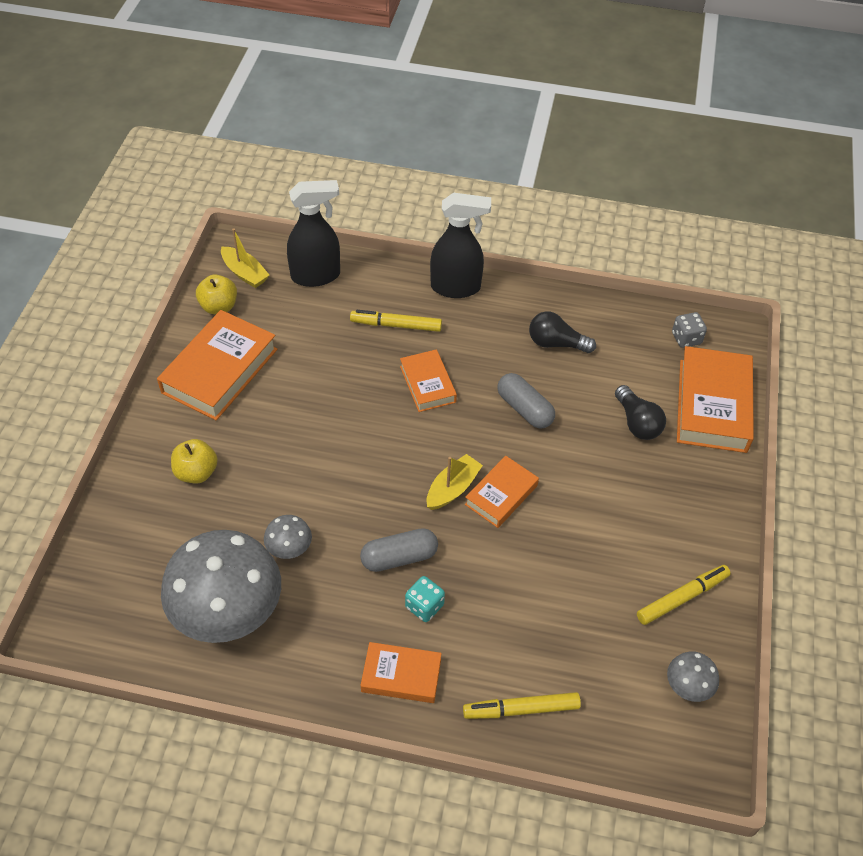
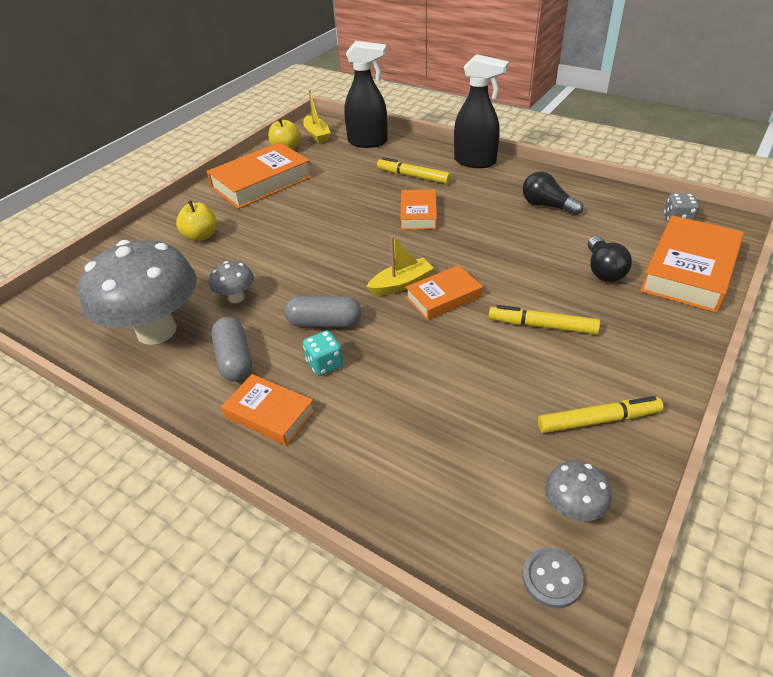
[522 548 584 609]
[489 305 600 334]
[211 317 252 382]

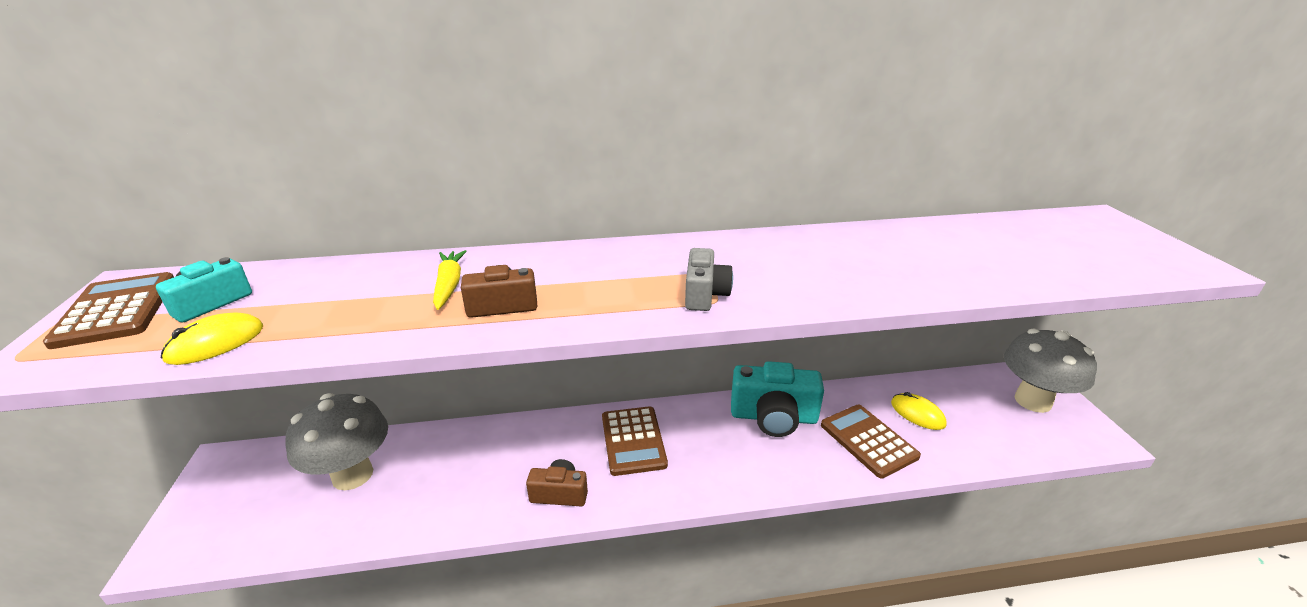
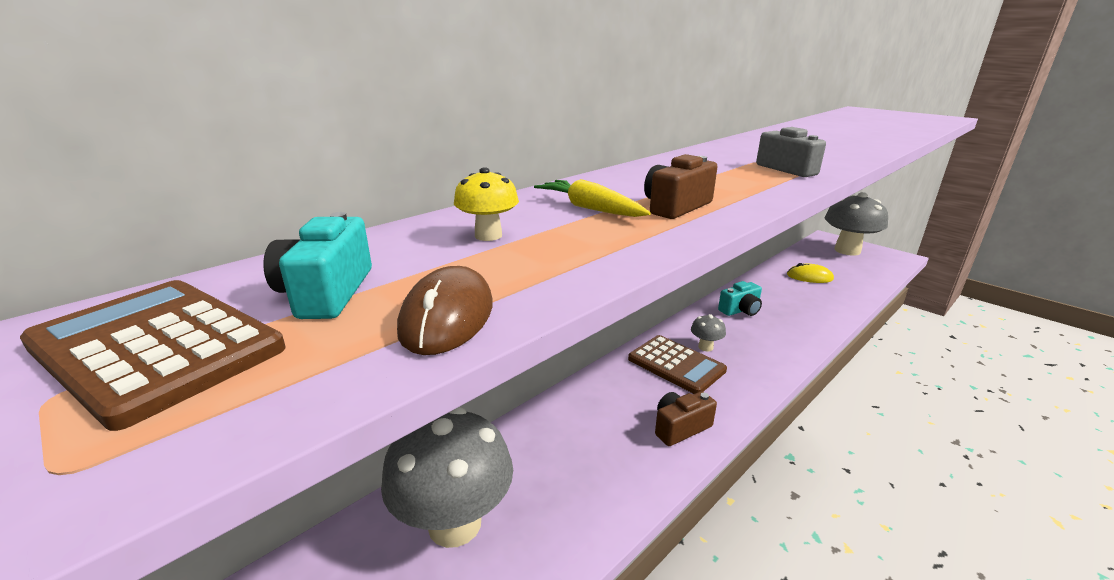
[821 405 921 479] (first image)
[454 167 519 241]
[691 314 726 352]
[397 266 493 355]
[718 281 762 316]

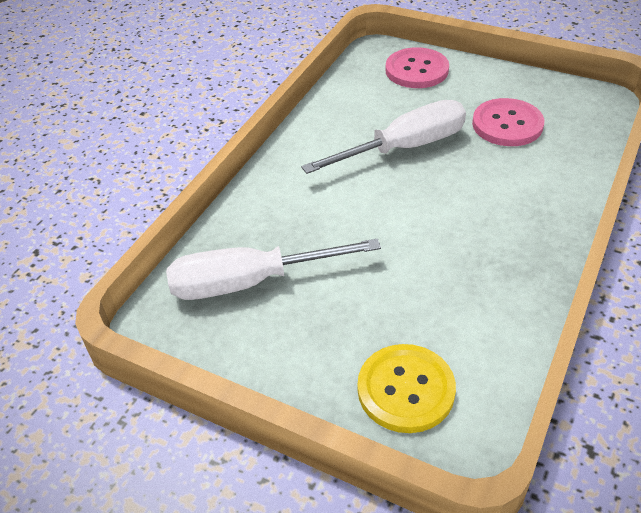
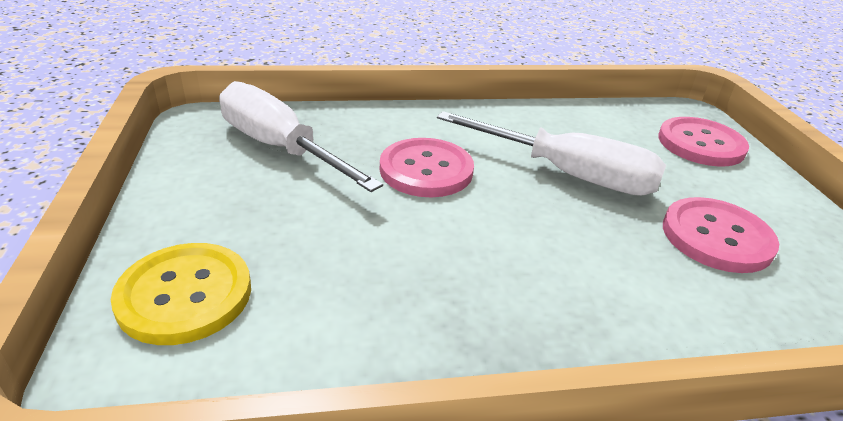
[380 138 474 197]

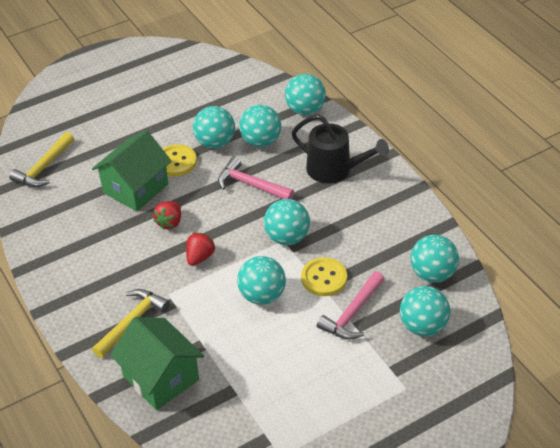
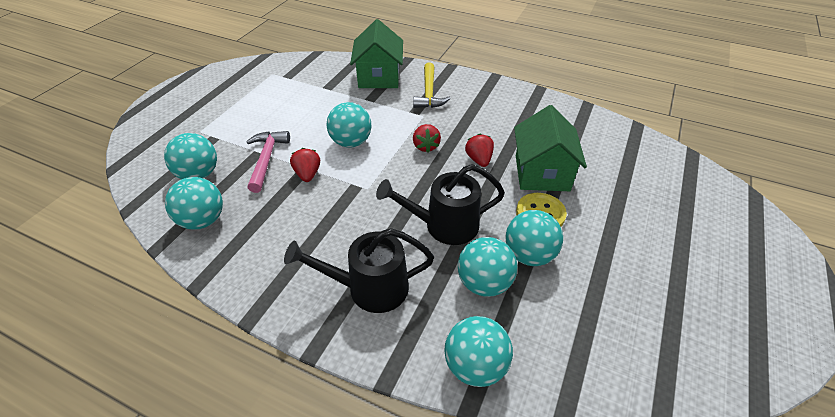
[9 132 74 187] (first image)
[264 199 310 245] (first image)
[376 164 505 245]
[290 148 320 182]
[350 19 403 88]

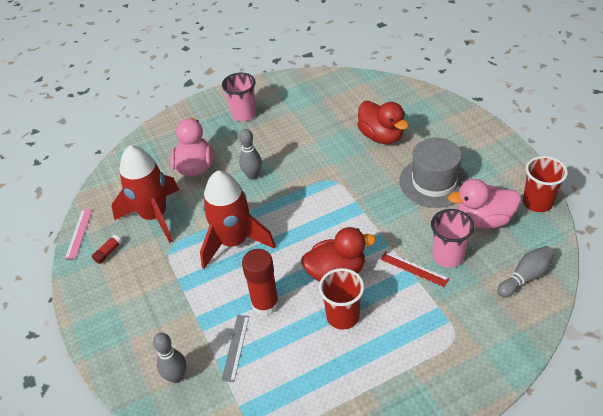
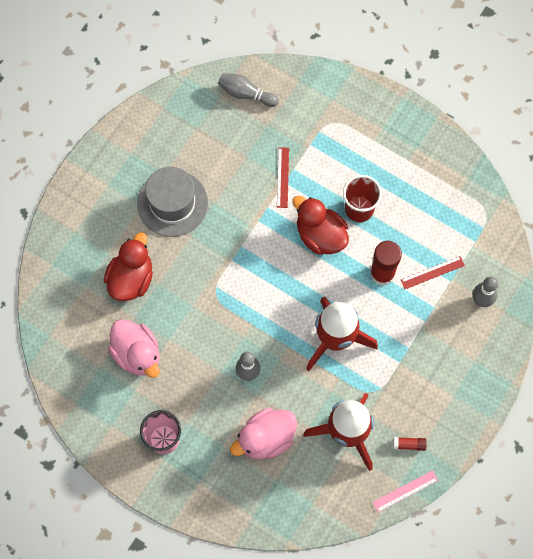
[431 209 474 268] (first image)
[523 156 568 212] (first image)
[108 319 160 378]
[401 256 465 289]

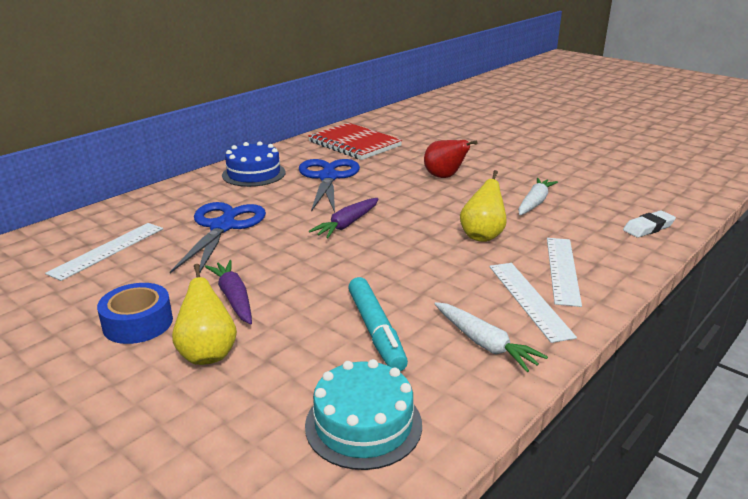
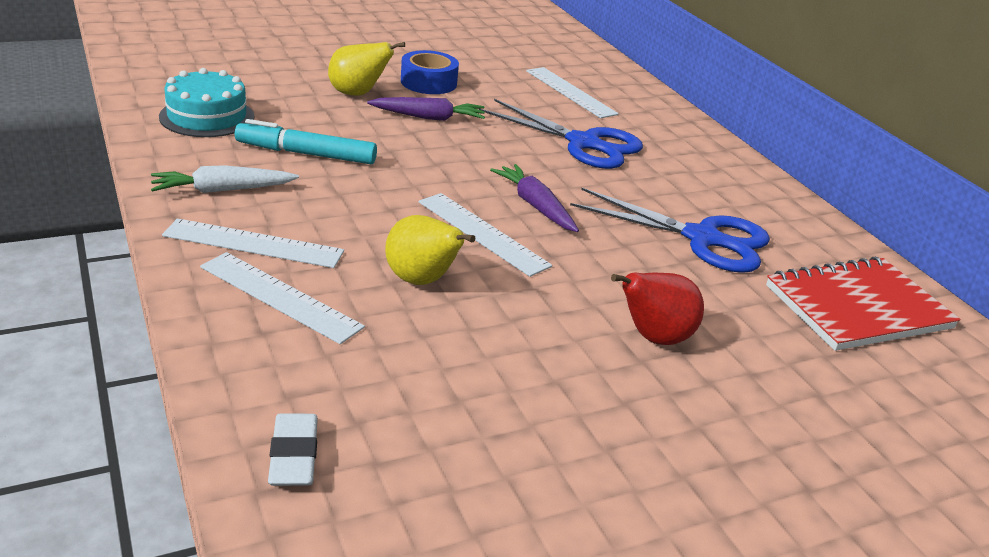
[222 141 286 187] (first image)
[518 178 558 215] (first image)
[419 193 552 277]

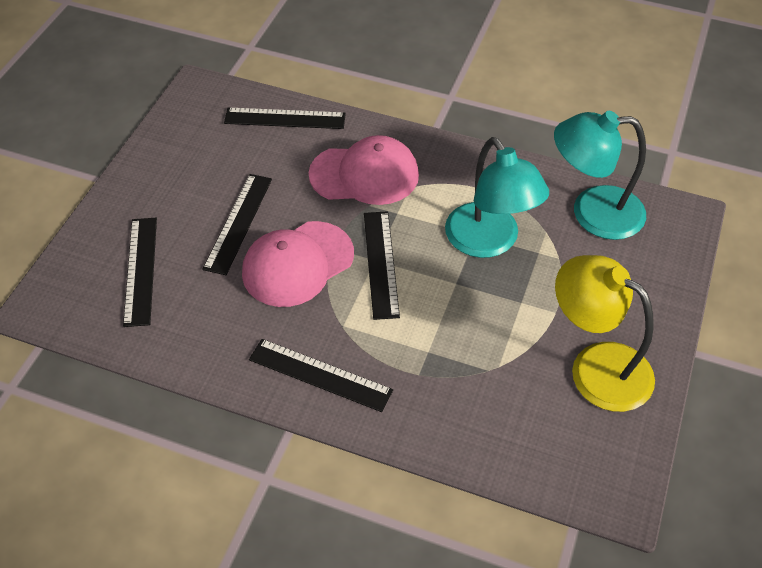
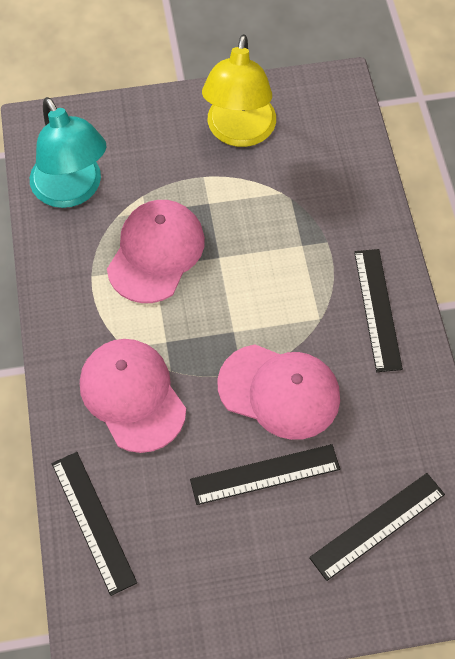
[364 211 400 320] (first image)
[107 200 205 303]

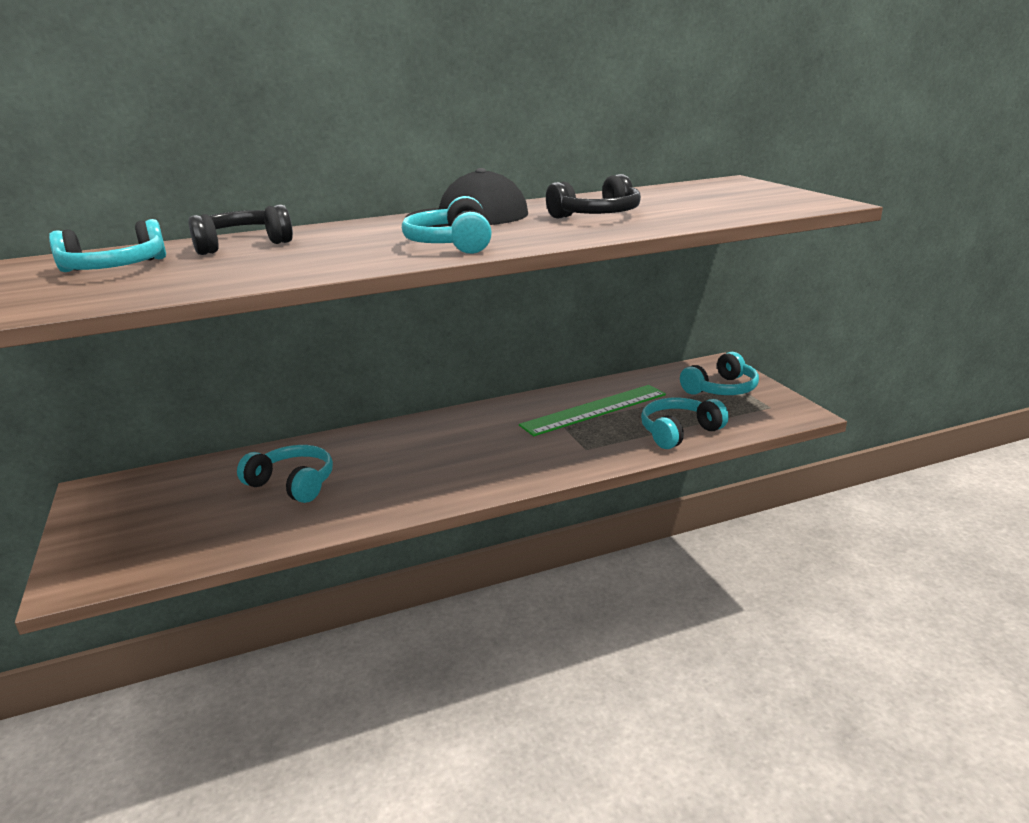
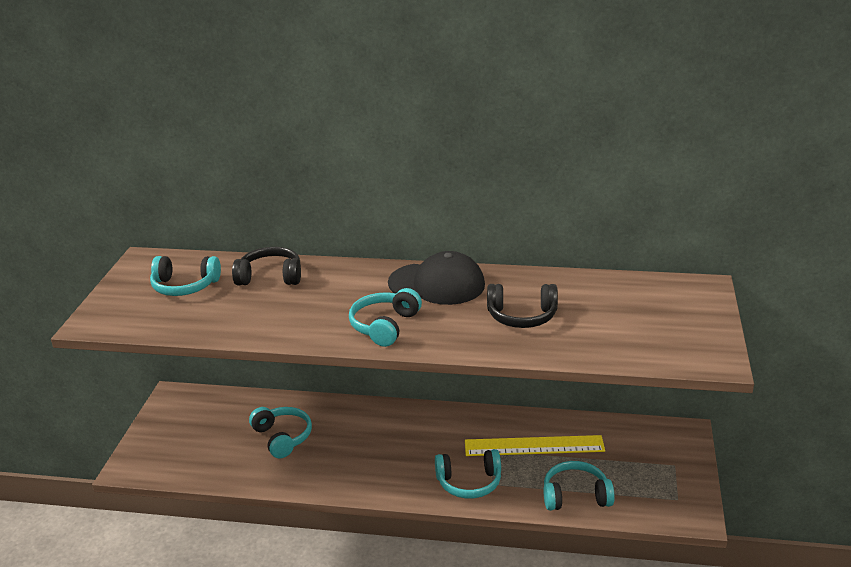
[435 449 501 499]
[465 435 605 456]

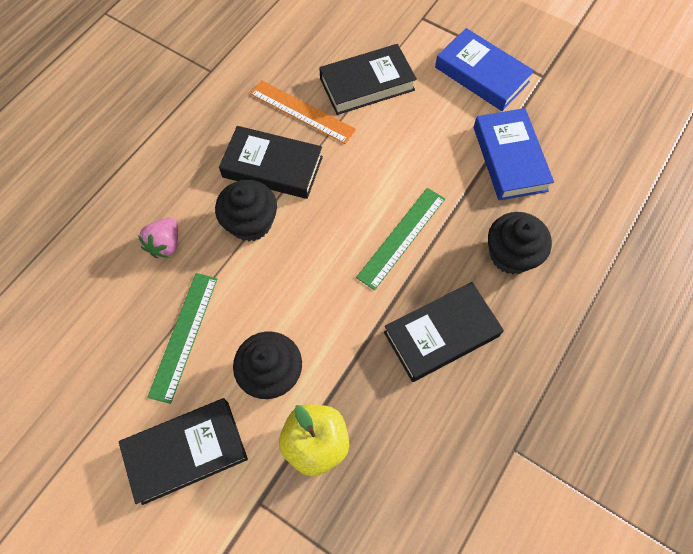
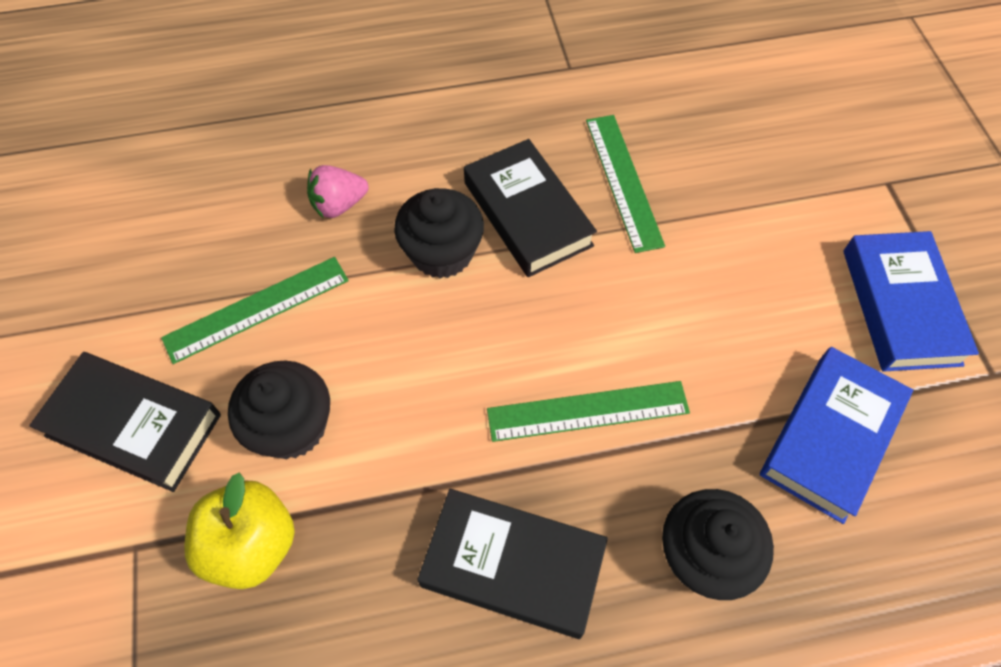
[319 44 417 115] (first image)
[586 115 665 253]

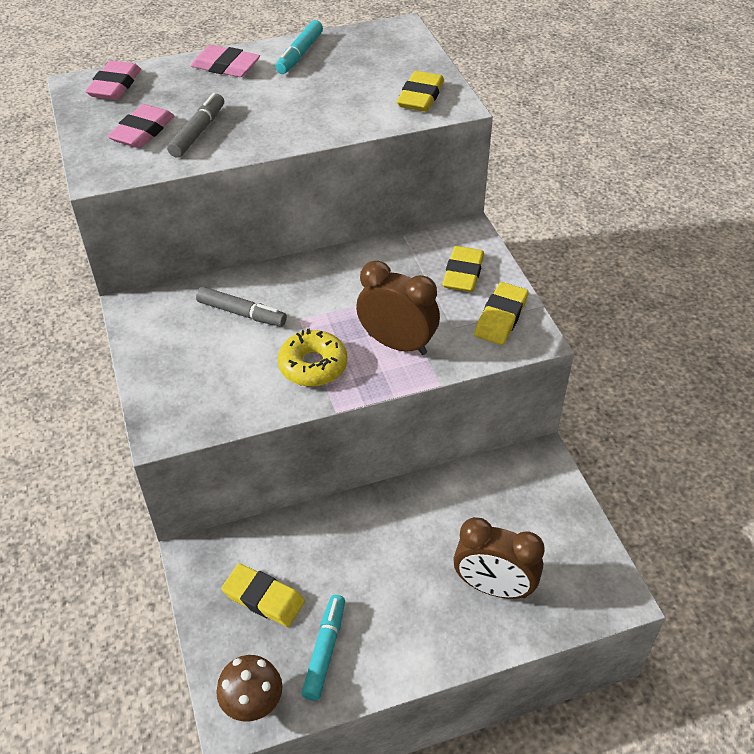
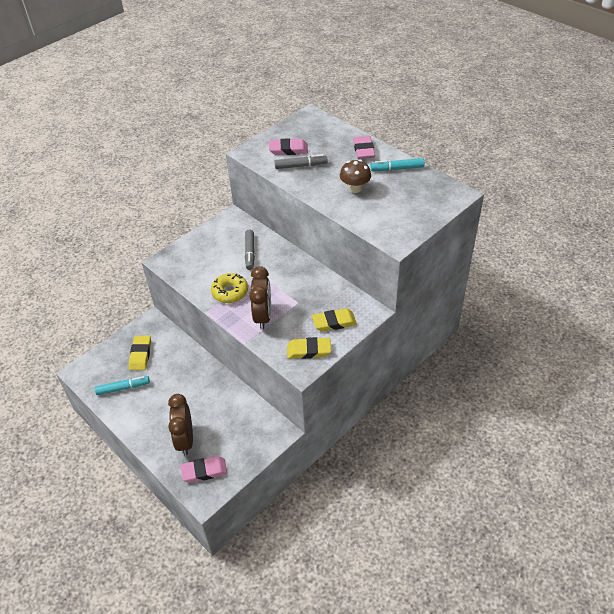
[397 71 444 112] (first image)
[180 456 227 483]
[340 160 371 193]

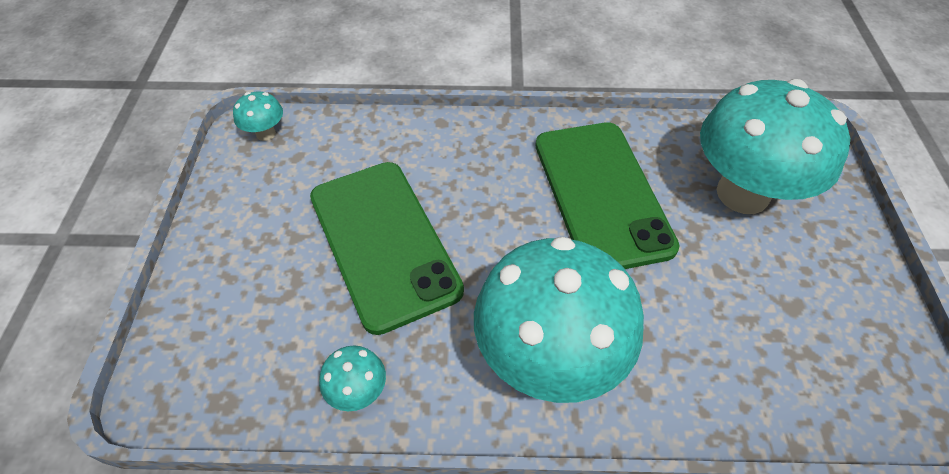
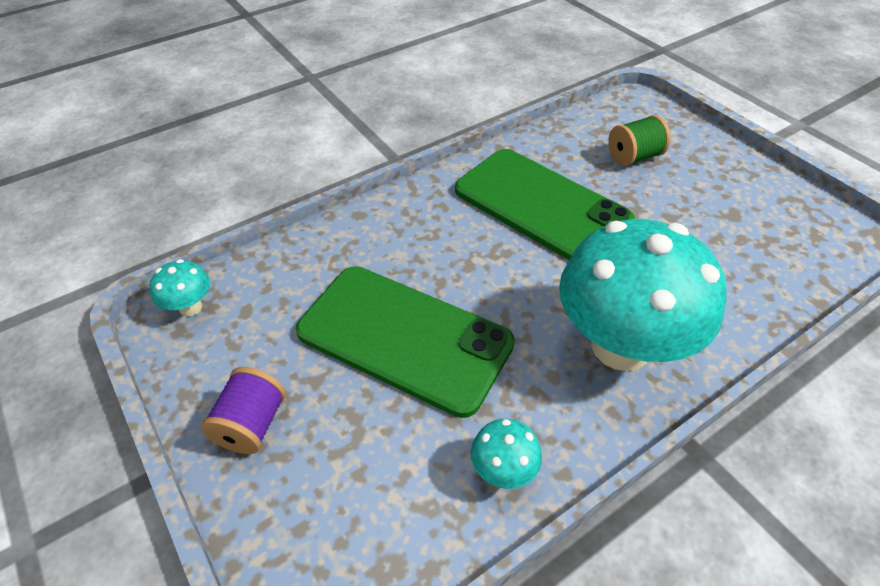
[201 367 286 454]
[608 115 671 166]

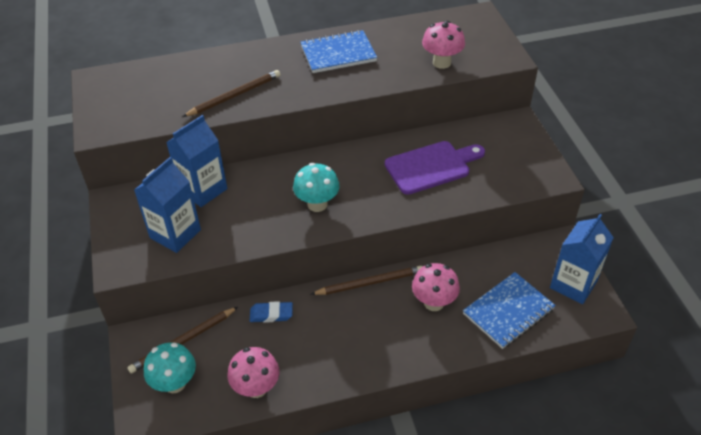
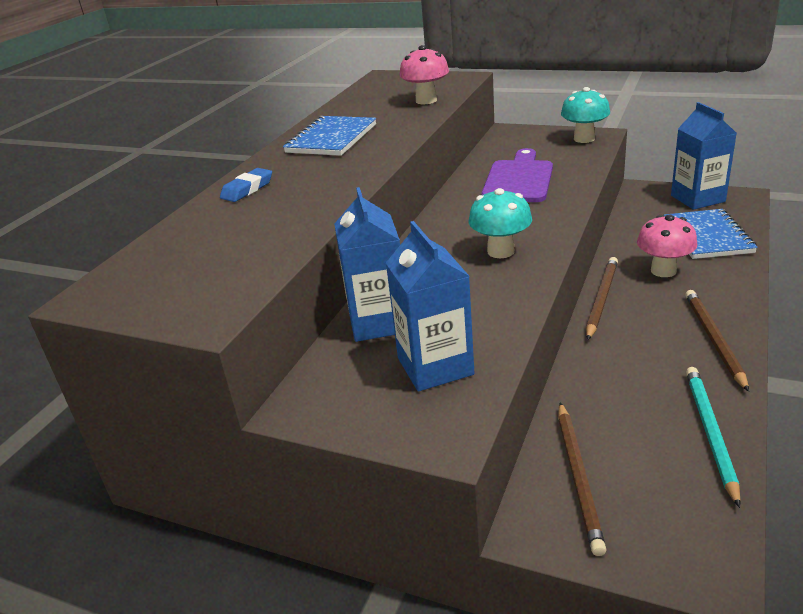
[561 87 610 143]
[685 290 749 392]
[220 168 272 202]
[686 367 741 508]

